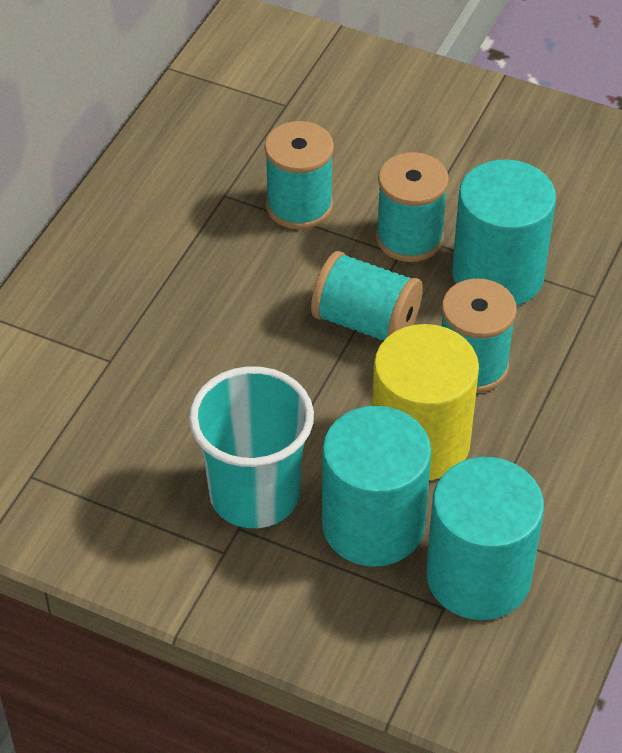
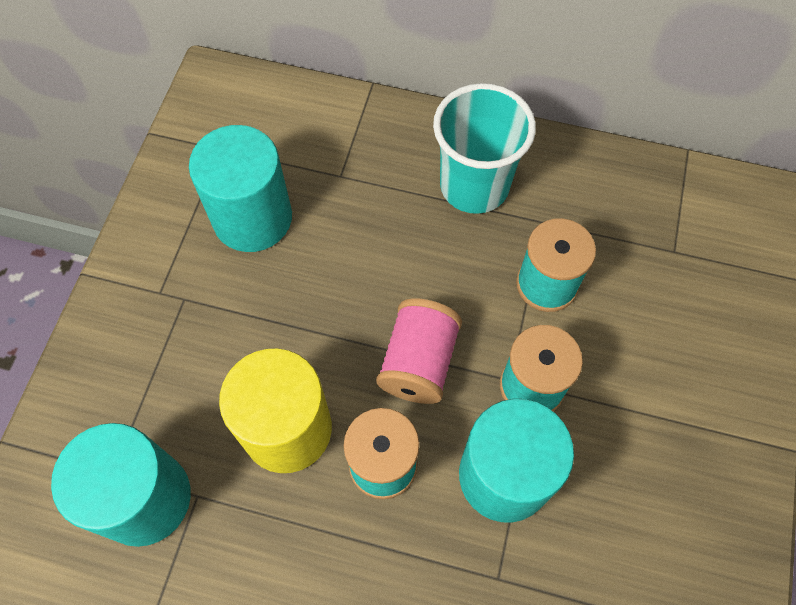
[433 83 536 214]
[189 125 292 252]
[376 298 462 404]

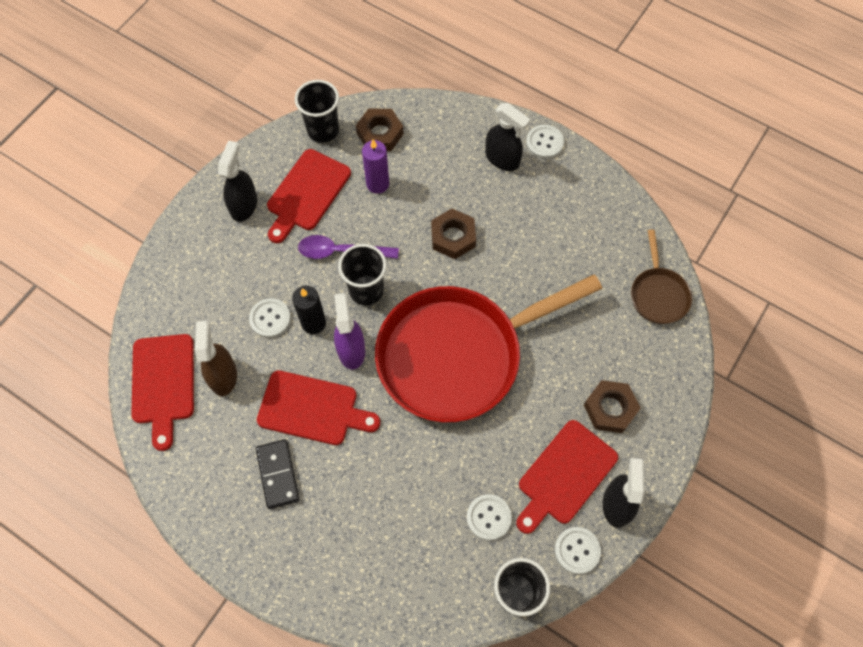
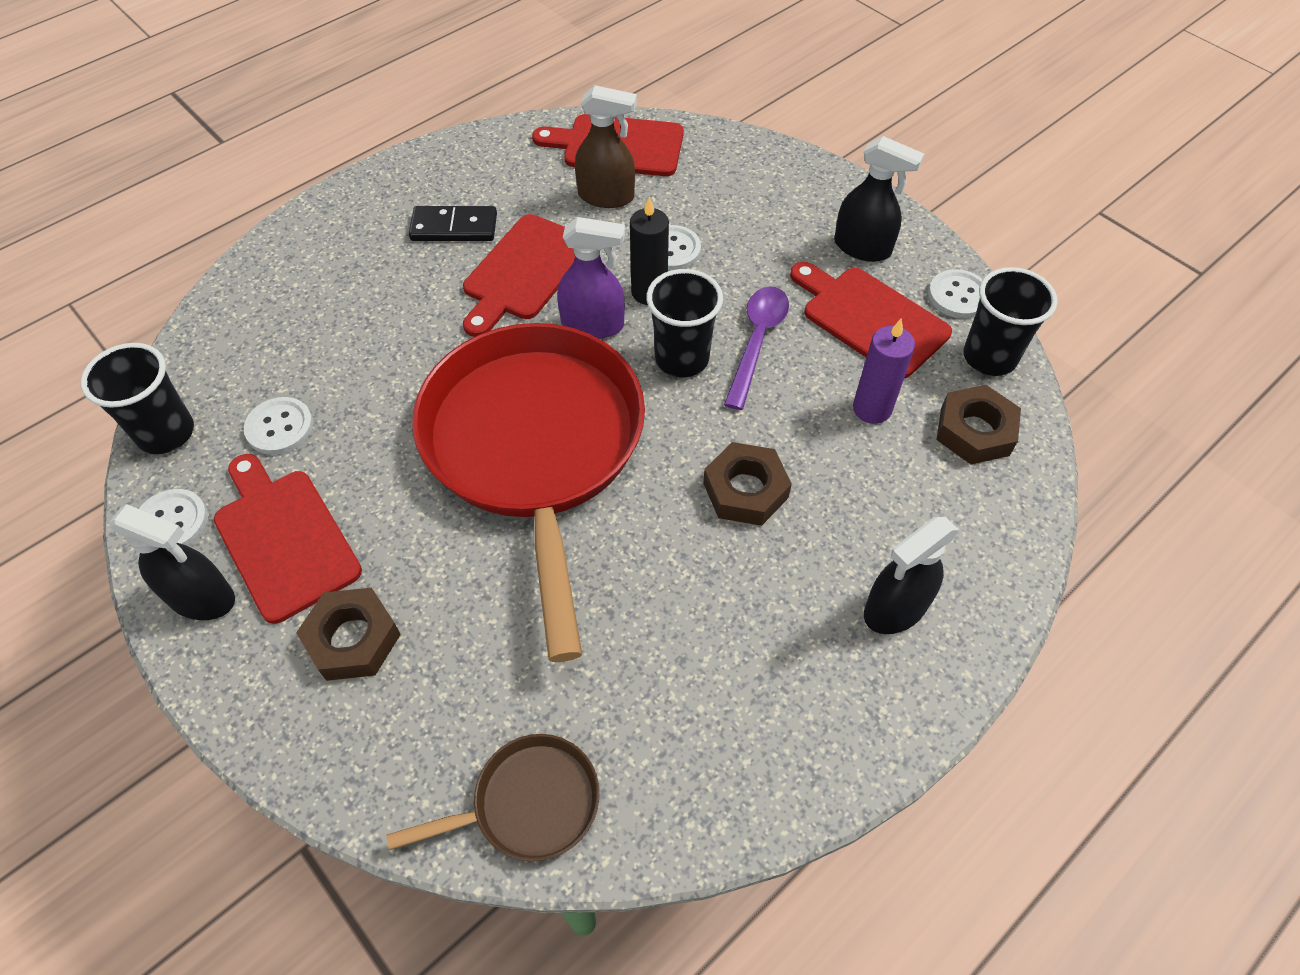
[928 269 983 318]
[386 734 599 861]

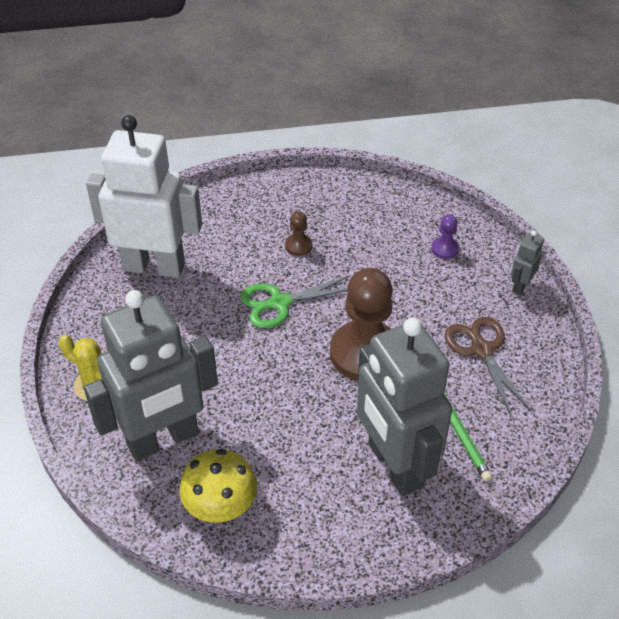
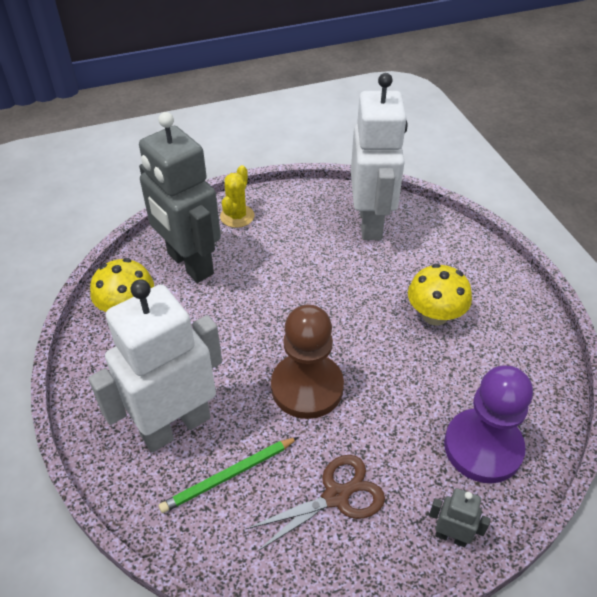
[241 275 351 328] (first image)
[408 264 472 326]
[88 279 222 452]
[444 365 533 483]

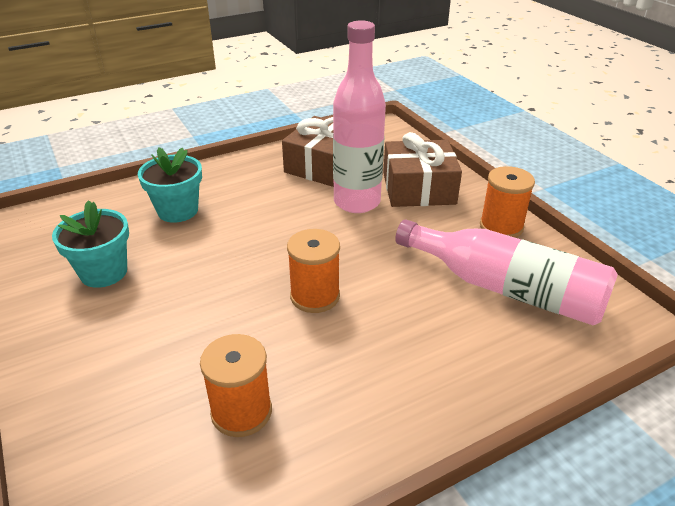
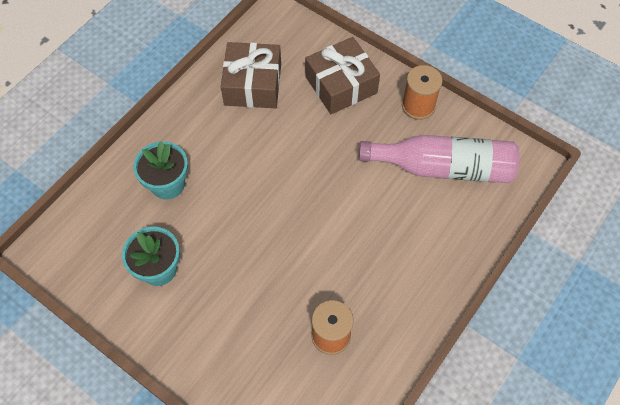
[287 229 340 313] (first image)
[333 20 386 213] (first image)

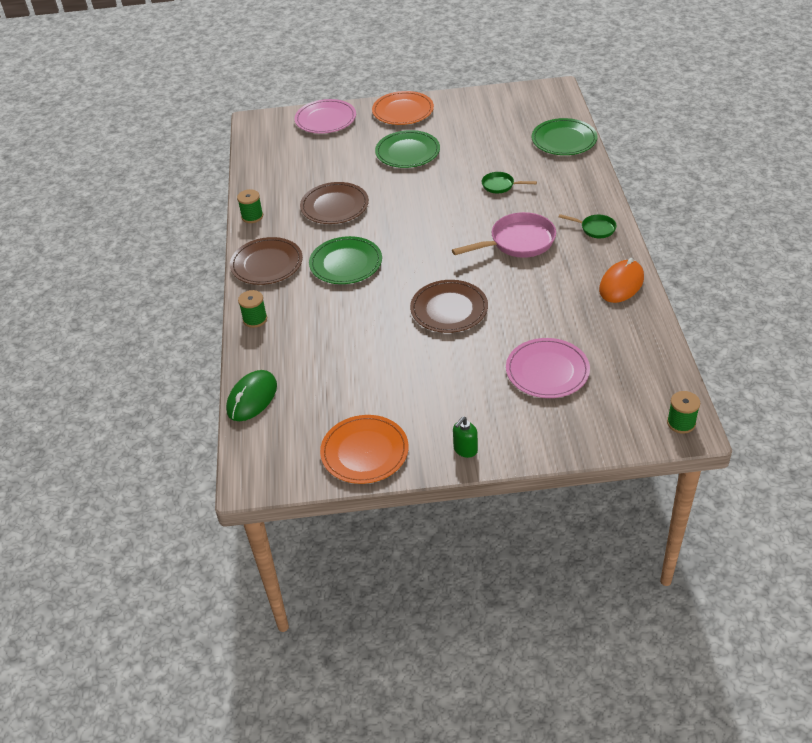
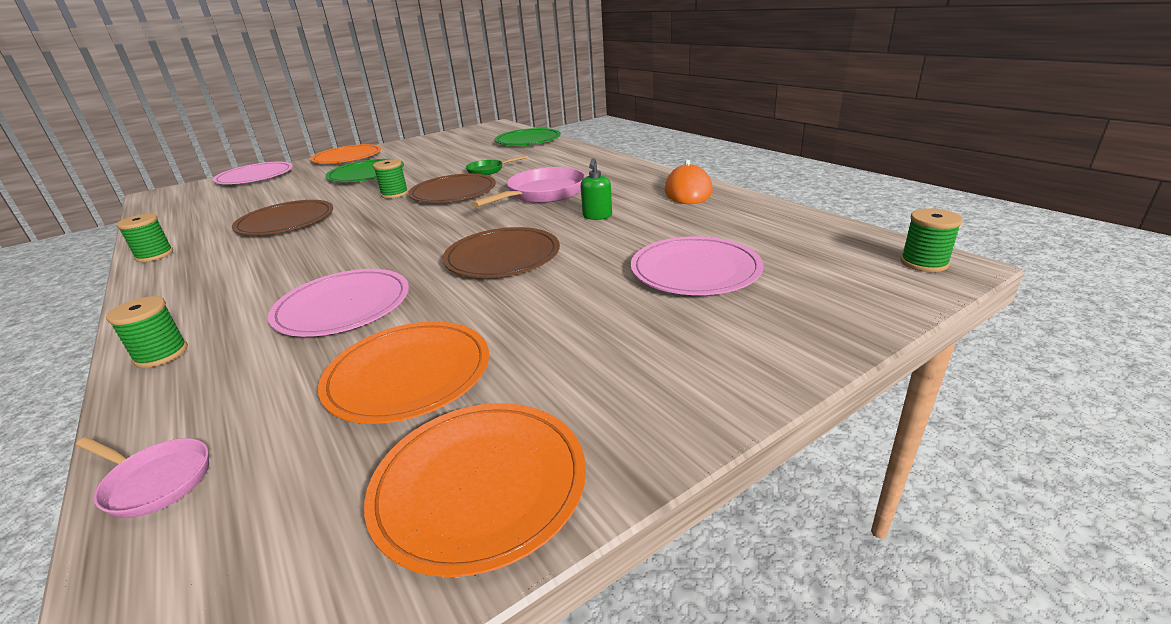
[309 236 382 284] (first image)
[559 214 617 238] (first image)
[268 269 409 337]
[318 321 489 424]
[373 159 408 199]
[408 174 496 203]
[580 158 612 220]
[76 437 209 518]

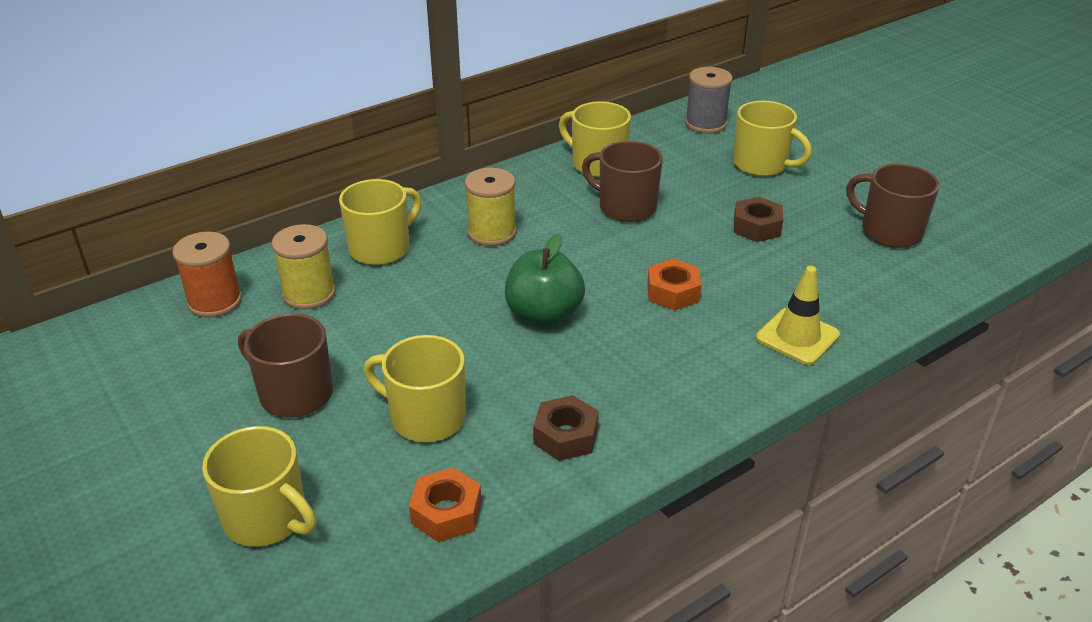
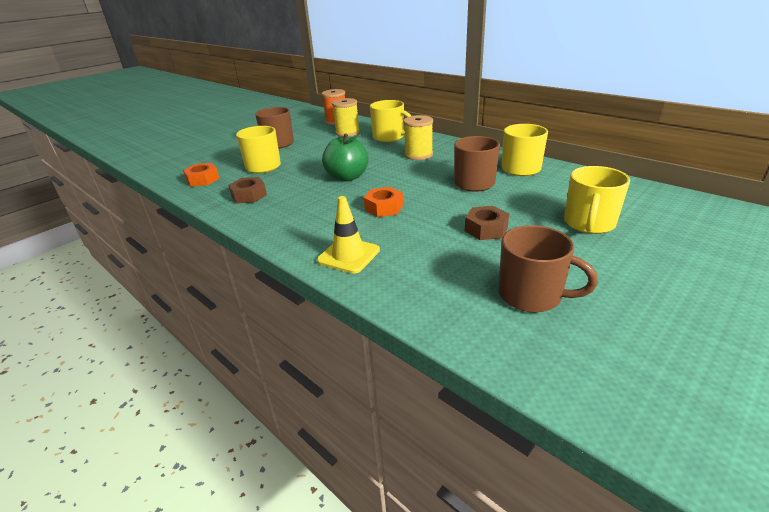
[202 426 317 547] (first image)
[685 67 733 134] (first image)
[498 225 598 313]

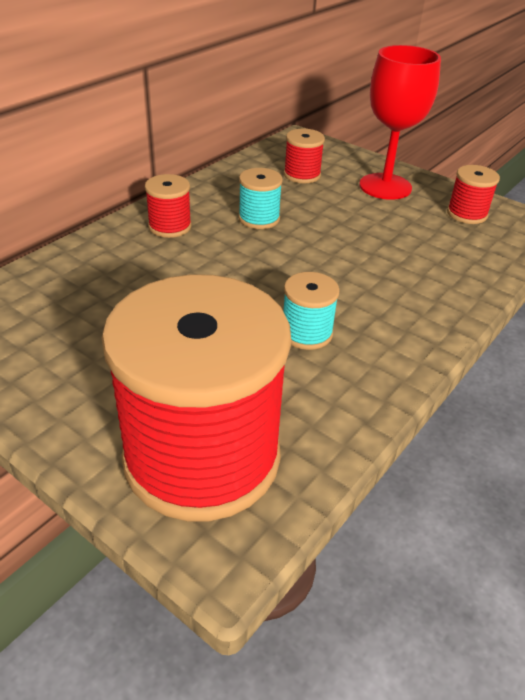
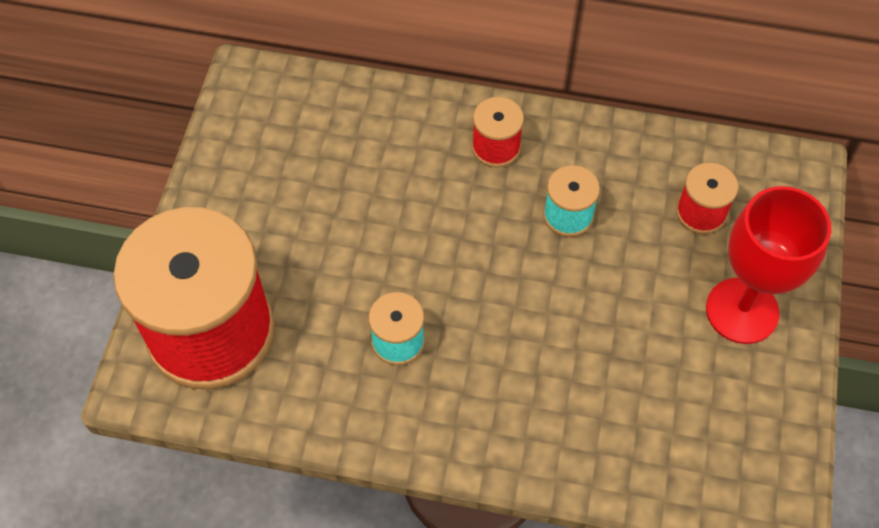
[447 165 500 224] (first image)

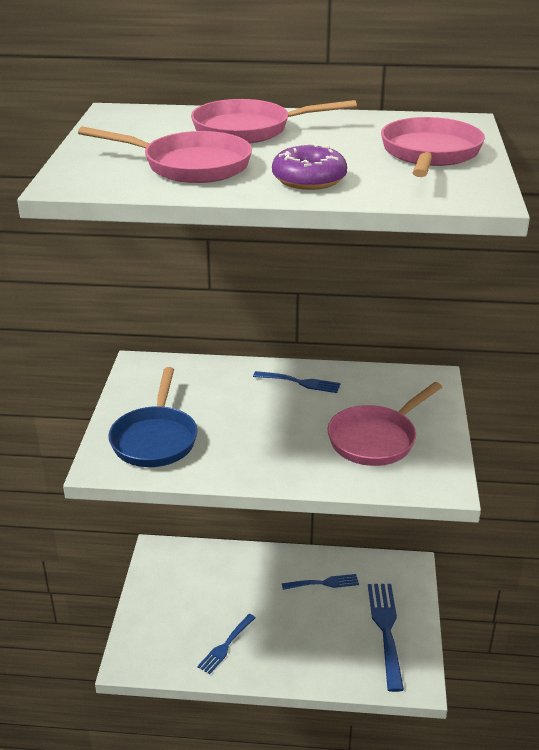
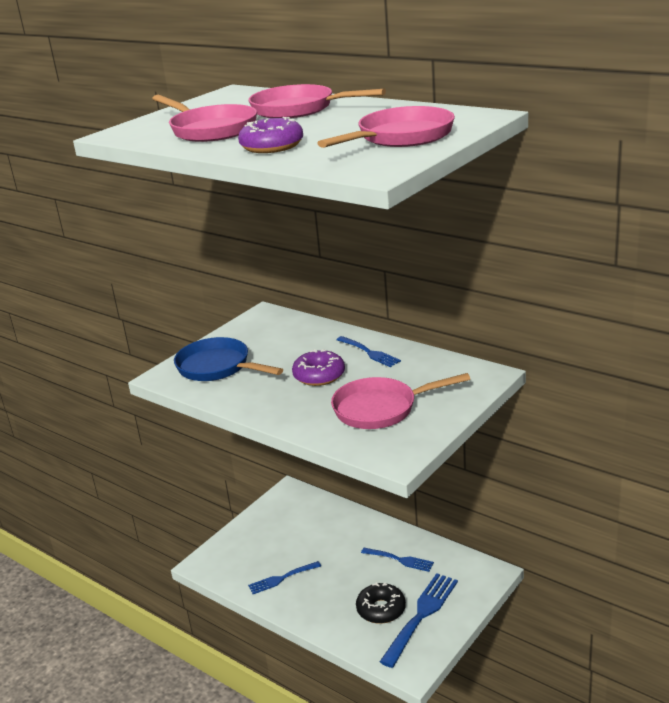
[292 349 345 386]
[356 582 406 624]
[174 337 283 381]

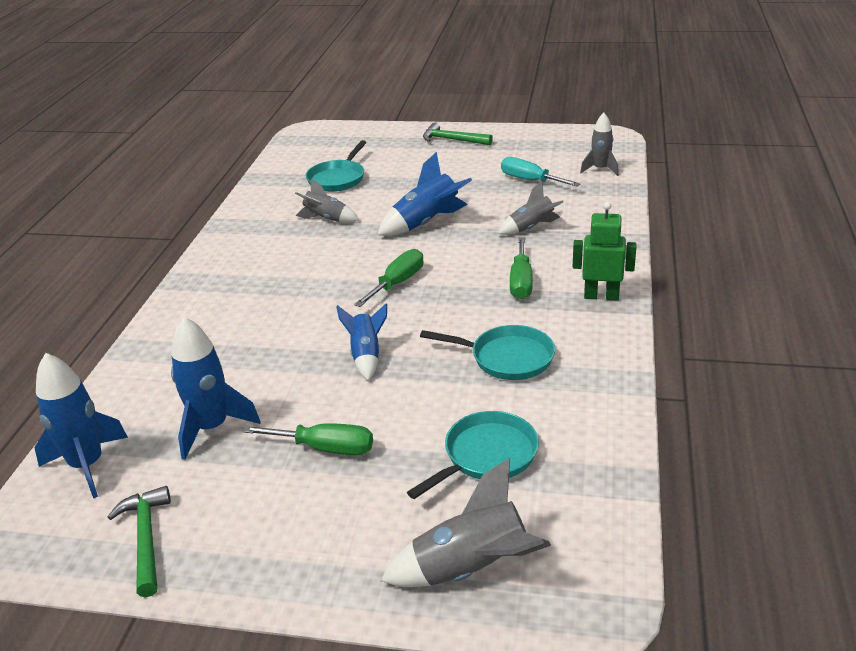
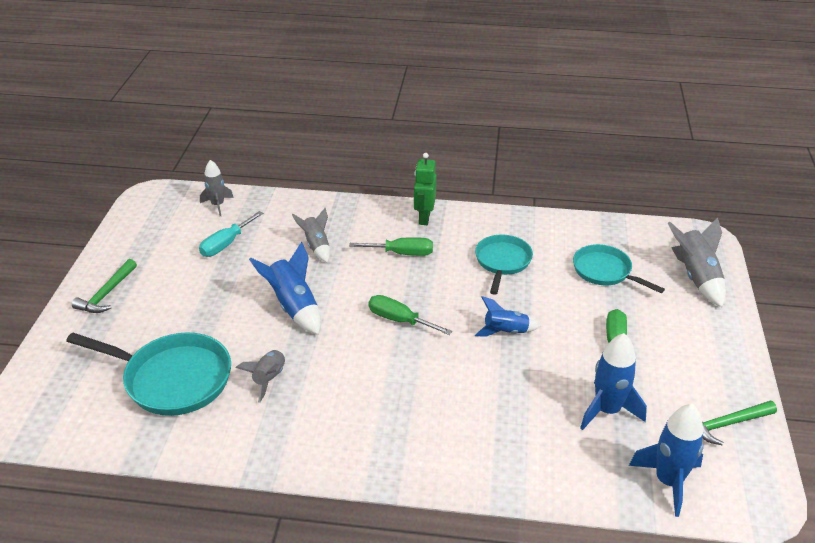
[66 333 231 416]

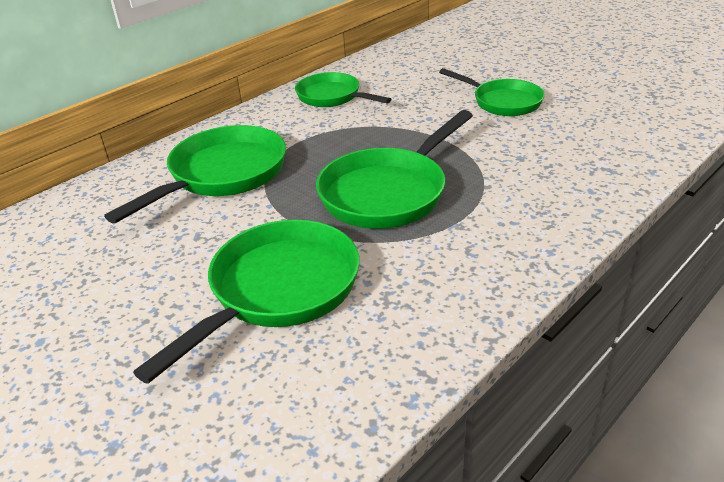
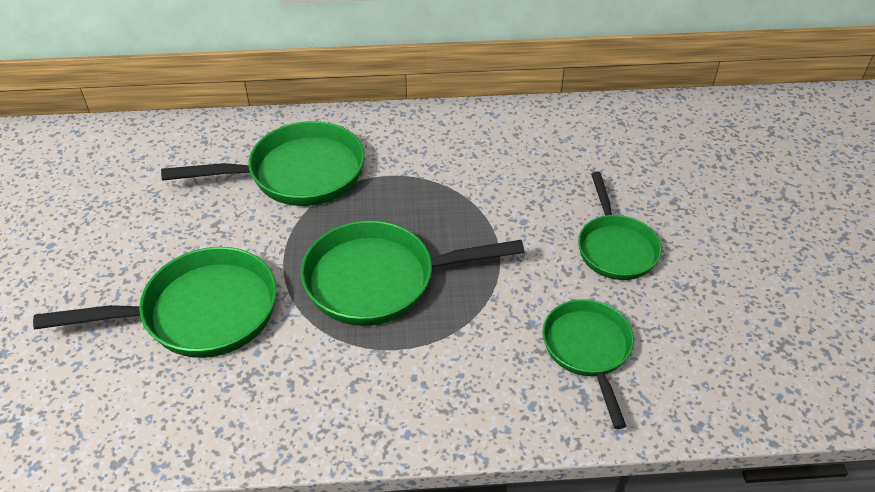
[542 299 634 429]

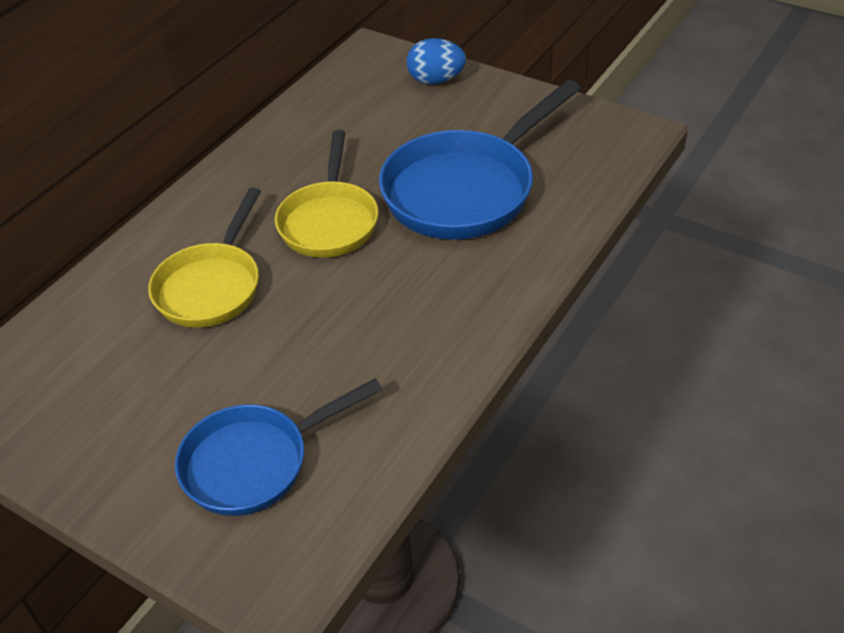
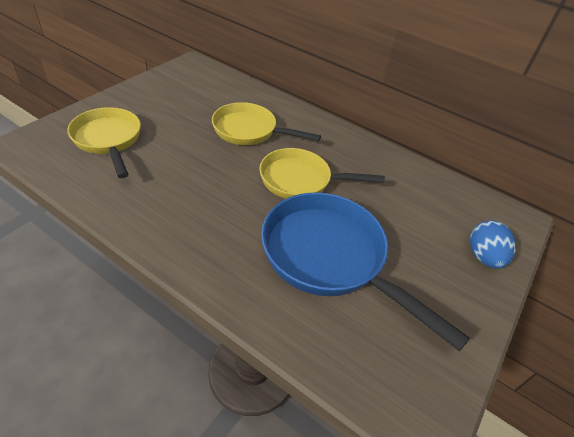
[67 107 141 178]

